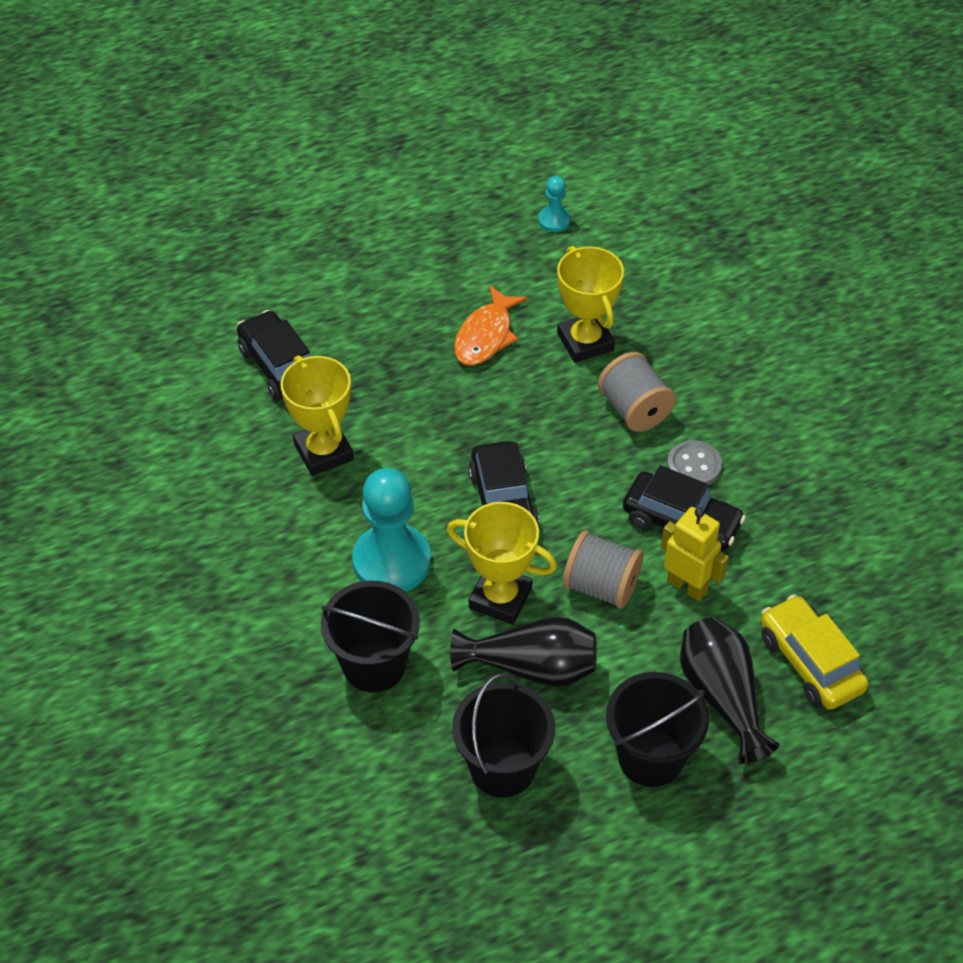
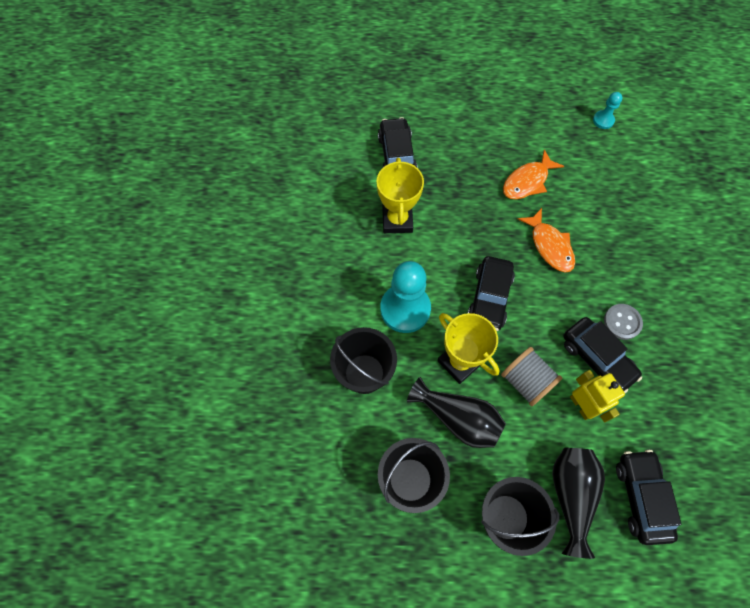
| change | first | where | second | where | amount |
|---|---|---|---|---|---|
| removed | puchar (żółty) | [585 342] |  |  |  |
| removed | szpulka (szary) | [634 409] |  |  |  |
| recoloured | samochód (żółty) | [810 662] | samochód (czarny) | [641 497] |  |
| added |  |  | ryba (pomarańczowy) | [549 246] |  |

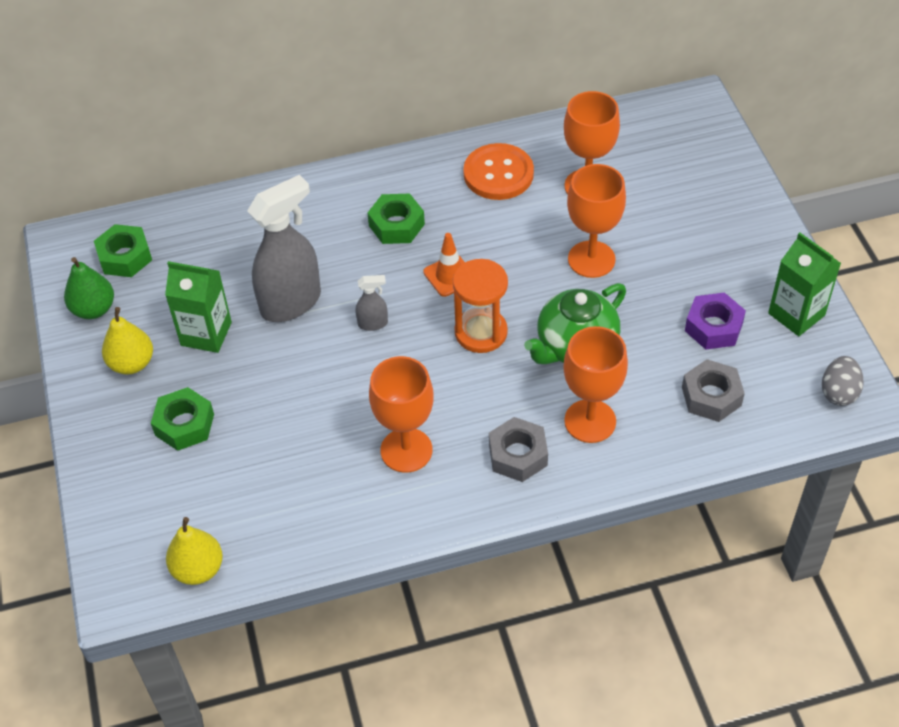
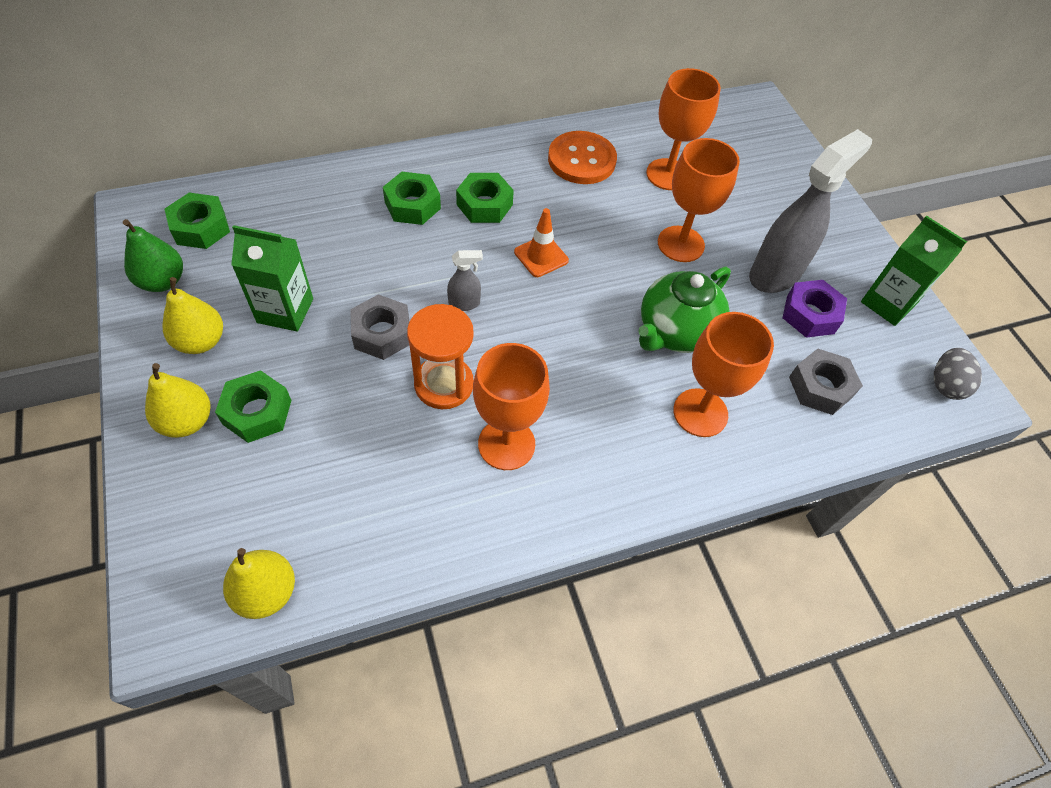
| change | first | where | second | where | amount |
|---|---|---|---|---|---|
| moved | spryskiwacz (szary) | [291 302] |  | [775 274] |  |
| moved | klepsydra (pomarańczowy) | [481 332] |  | [444 384] |  |
| moved | nakrętka (szary) | [518 455] |  | [382 333] |  |
| added |  |  | nakrętka (zielony) | [412 205] |  |
| added |  |  | gruszka (żółty) | [187 421] |  |

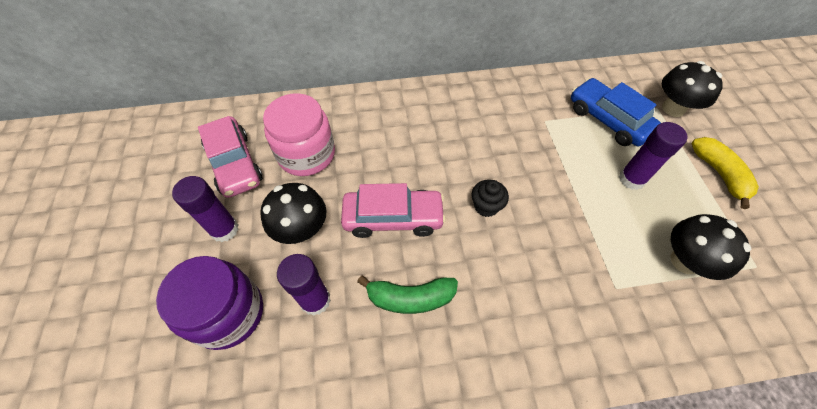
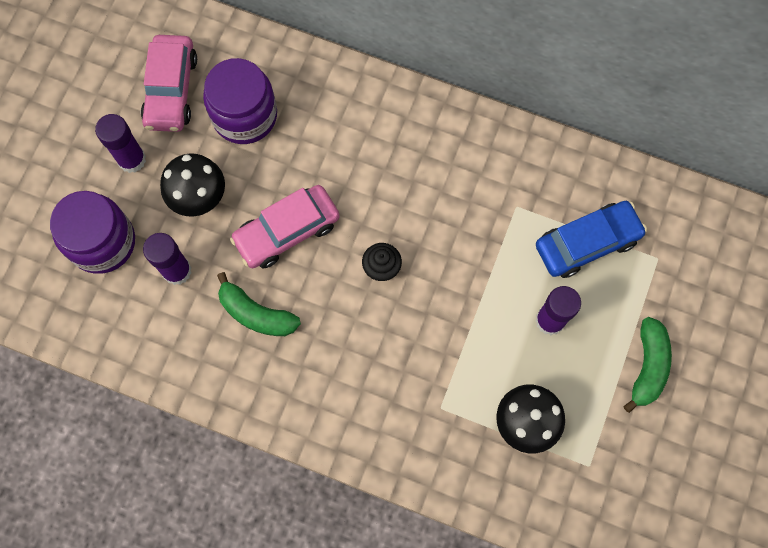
| change | first | where | second | where | amount |
|---|---|---|---|---|---|
| removed | grzyb (czarny) | [673 108] |  |  |  |
| turned | samochód (niebieski) | [608 120] |  | [587 243] | 75 degrees clockwise |
| recoloured | słoik (różowy) | [306 154] | słoik (fioletowy) | [244 115] |  |
| recoloured | banan (żółty) | [719 174] | banan (zielony) | [647 366] |  |
| turned | samochód (różowy) | [393 218] |  | [287 231] | 120 degrees clockwise |

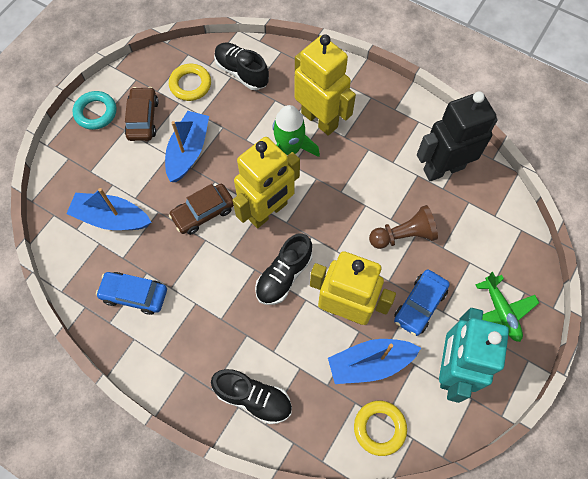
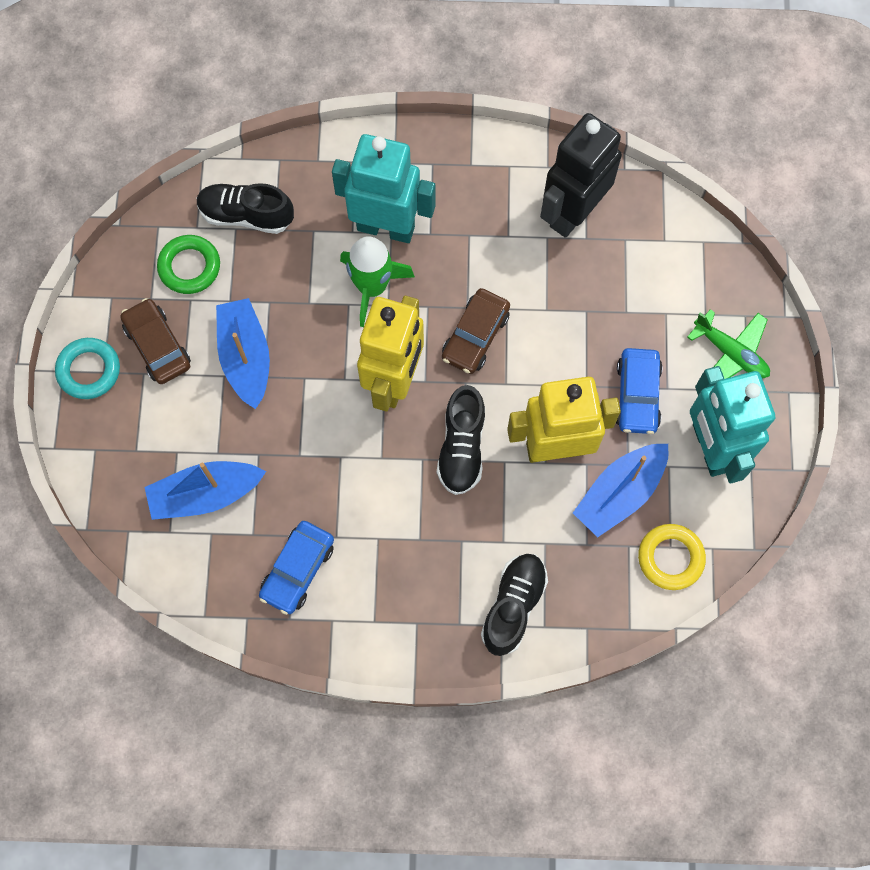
| change | first | where | second | where | amount |
|---|---|---|---|---|---|
| recoloured | robot (żółty) | [320 119] | robot (turkusowy) | [386 227] |  |
| recoloured | pierścień (żółty) | [190 85] | pierścień (zielony) | [189 267] |  |
| moved | samochód (brązowy) | [203 212] |  | [475 336] |  |
| removed | pionek (brązowy) | [403 235] |  |  |  |
| turned | samochód (niebieski) | [134 295] |  | [298 570] | 45 degrees counterclockwise |
| turned | but (czarny) | [253 398] |  | [513 606] | 60 degrees counterclockwise |

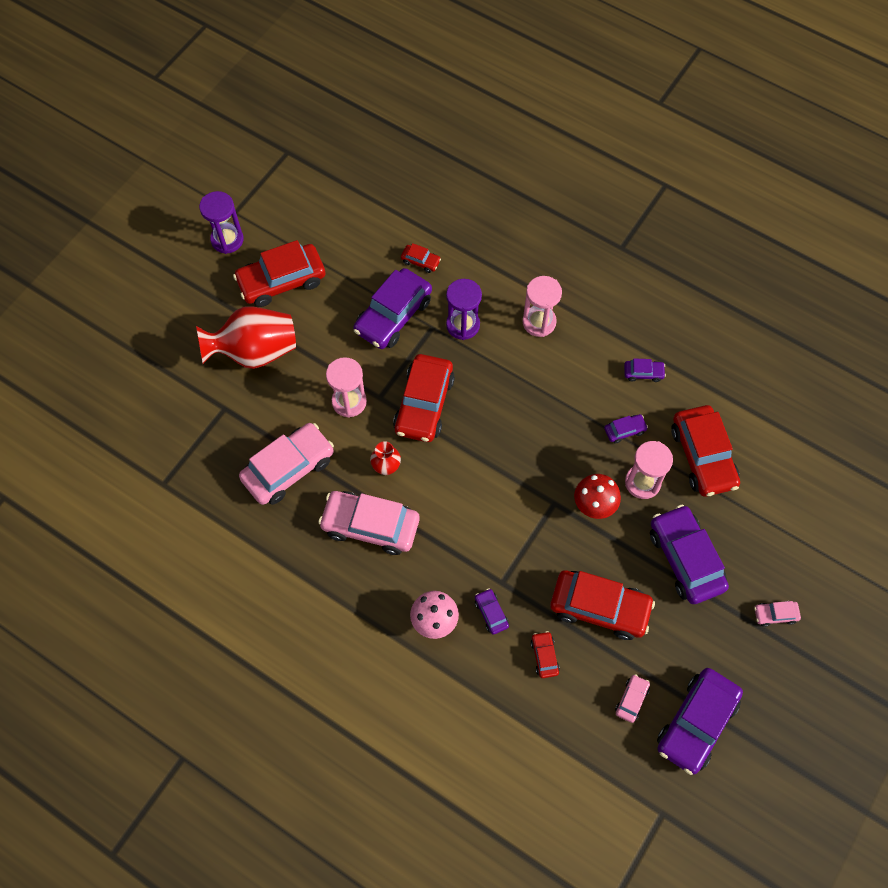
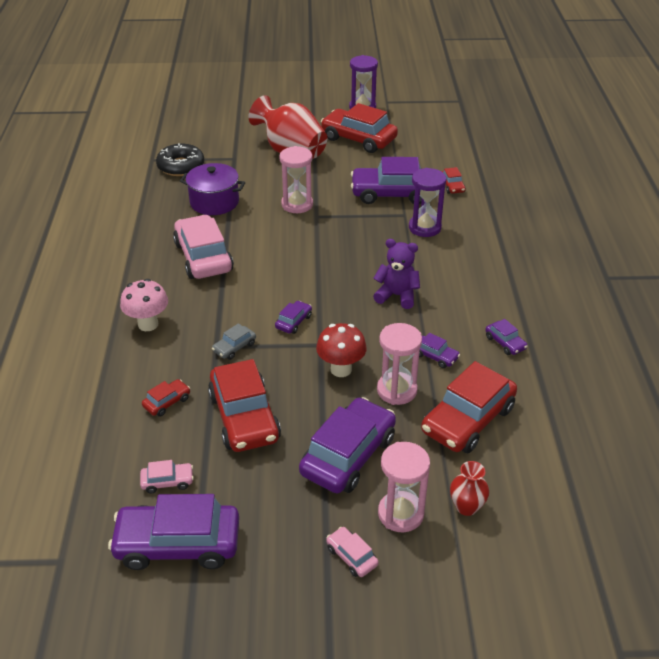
| change | first | where | second | where | amount |
|---|---|---|---|---|---|
| moved | klepsydra (różowy) | [539 322] |  | [400 514] |  |
| removed | samochód (czerwony) | [424 404] |  |  |  |
| replaced | samochód (różowy) | [288 468] | garnek (fioletowy) | [214 202] |  |
| moved | wazon (czerwony) | [386 467] |  | [466 507] |  |
| moved | samochód (fioletowy) | [491 613] |  | [293 322] |  |
| added |  |  | donut (czarny) | [181 166] |  |
| added |  |  | miś (fioletowy) | [397 295] |  |
| added |  |  | samochód (szary) | [234 347] |  |

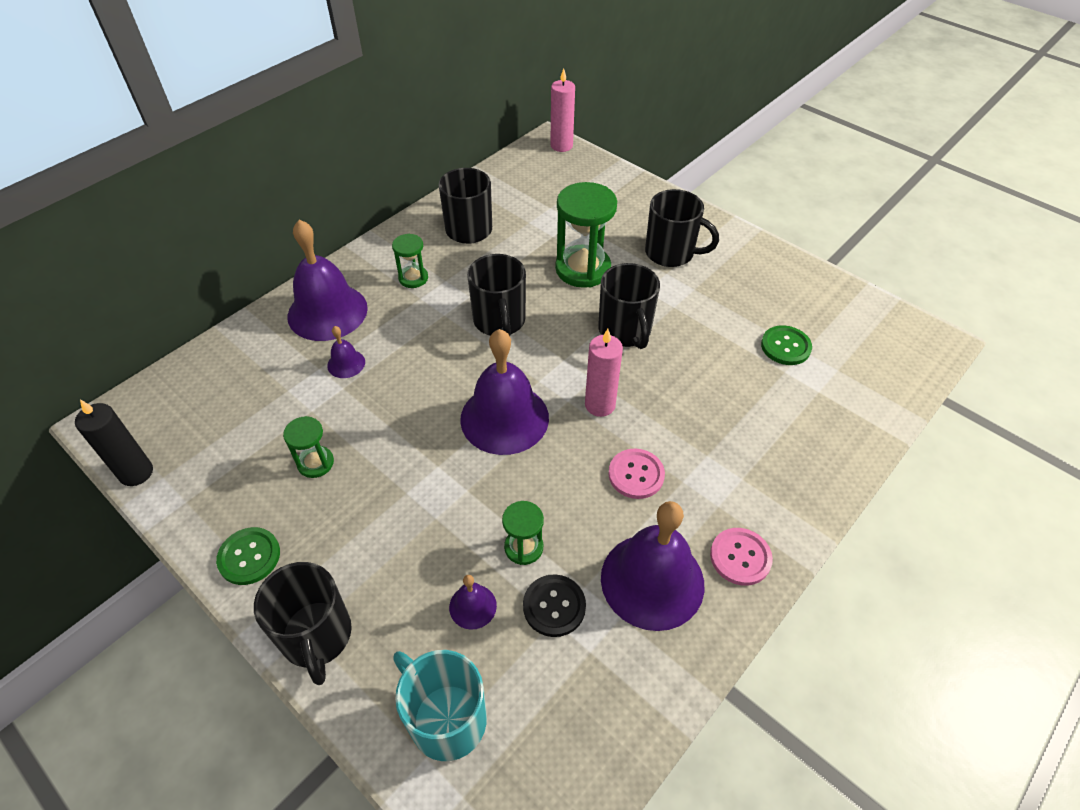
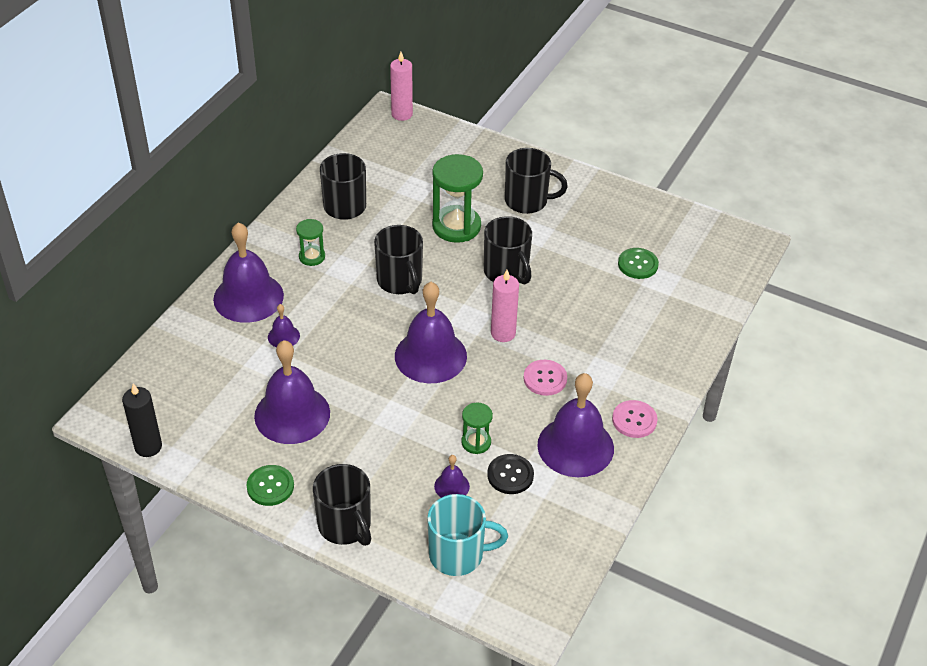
| change | first | where | second | where | amount |
|---|---|---|---|---|---|
| replaced | klepsydra (zielony) | [315 463] | dzwonek (fioletowy) | [292 414] |  |
| turned | kubek (turkusowy) | [446 719] |  | [458 555] | 150 degrees clockwise |

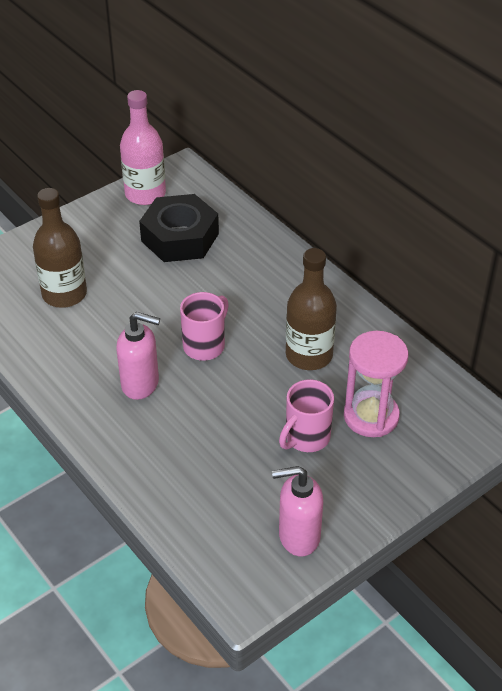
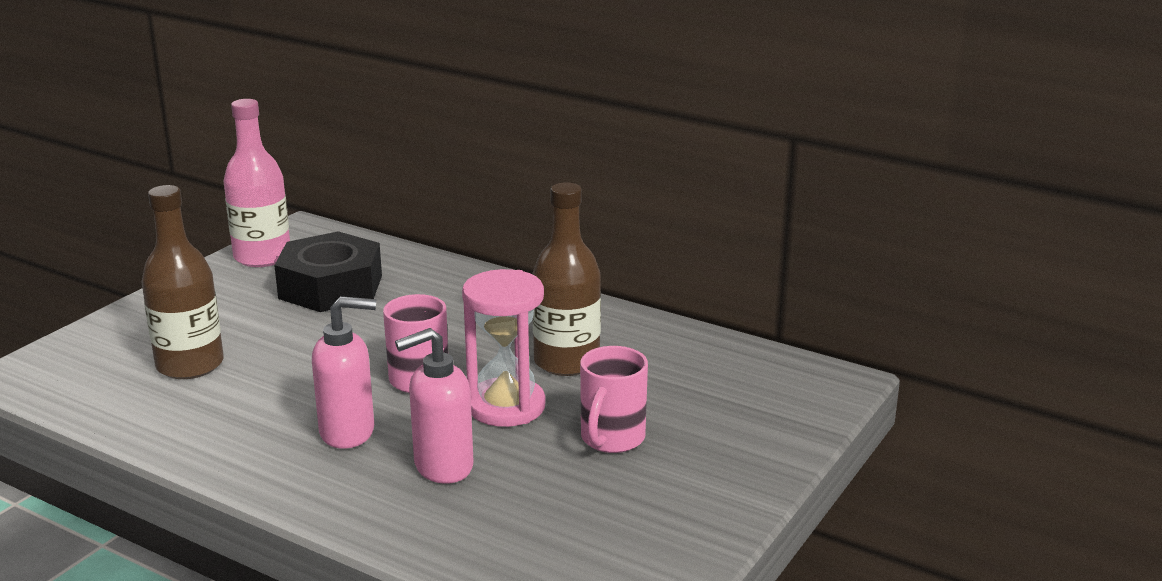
| change | first | where | second | where | amount |
|---|---|---|---|---|---|
| moved | klepsydra (różowy) | [371 416] |  | [506 406] |  |
| moved | dozownik mydła (różowy) | [298 536] |  | [442 467] |  |

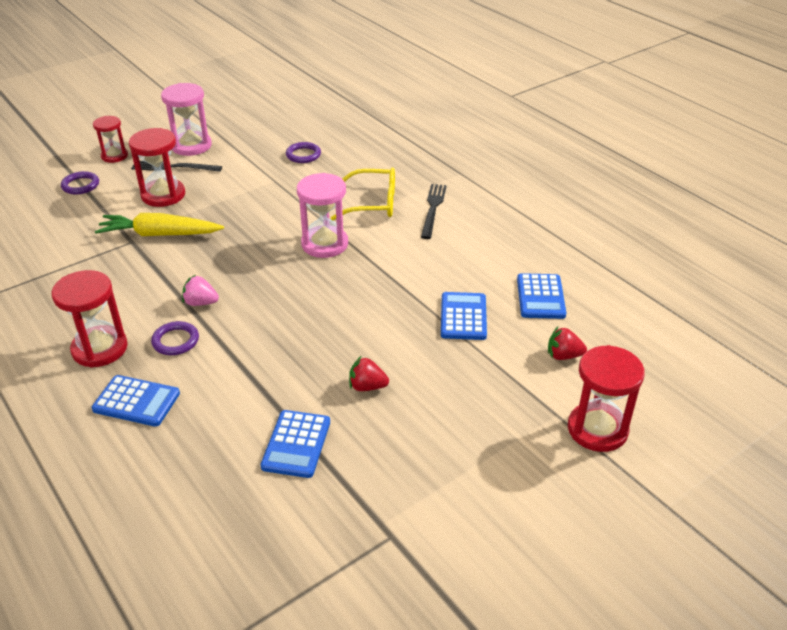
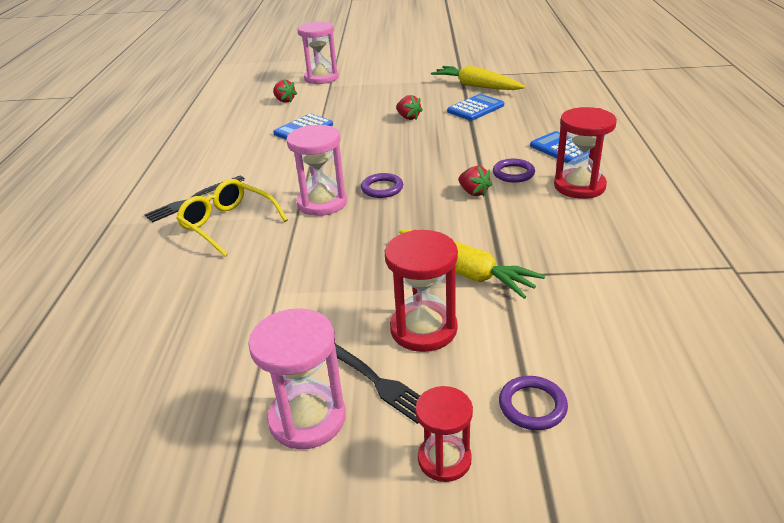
| change | first | where | second | where | amount |
|---|---|---|---|---|---|
| moved | pierścień (fioletowy) | [303 155] |  | [382 188] |  |
| removed | kalkulator (niebieski) | [540 297] |  |  |  |
| recoloured | truskawka (różowy) | [201 303] | truskawka (czerwony) | [473 192] |  |
| recoloured | klepsydra (czerwony) | [597 429] | klepsydra (różowy) | [321 78] |  |
| added |  |  | marchewka (żółty) | [476 86] |  |

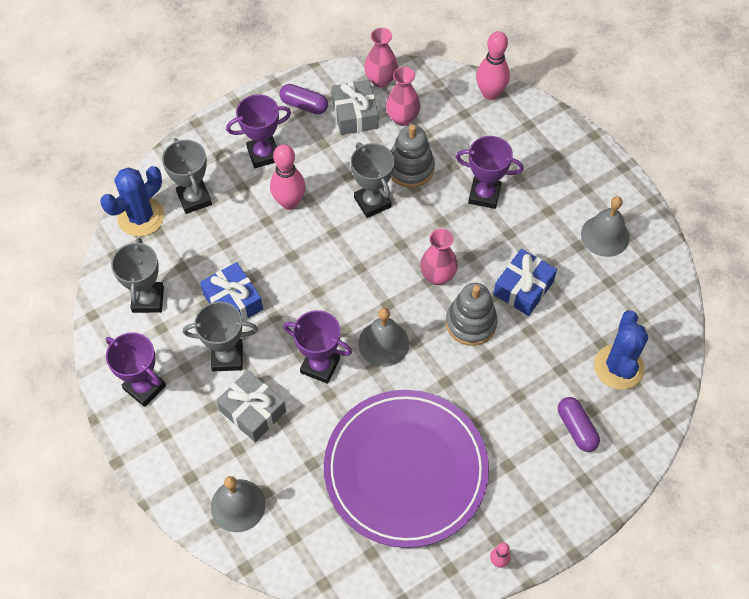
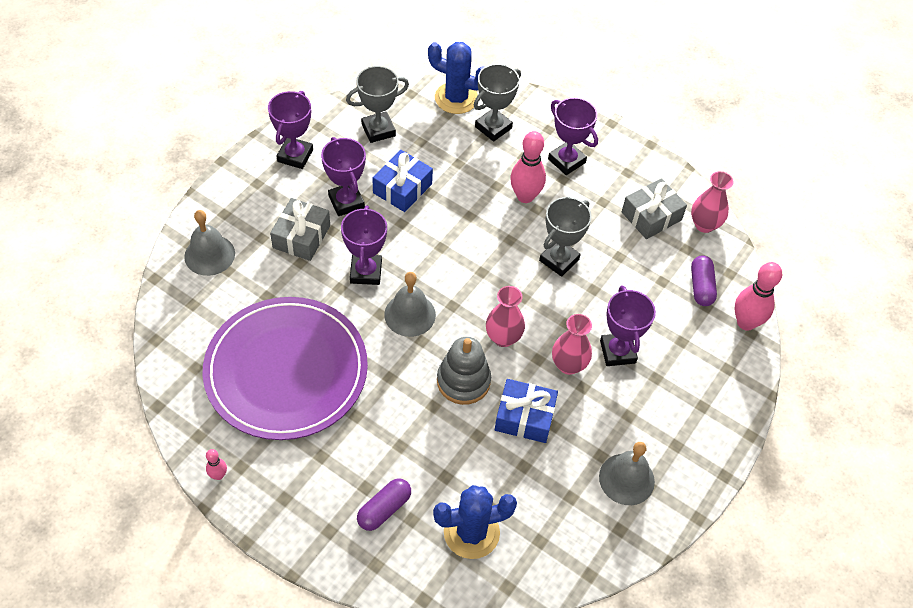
| change | first | where | second | where | amount |
|---|---|---|---|---|---|
| moved | wazon (różowy) | [402 118] |  | [568 365] |  |
| moved | kapsułka (fioletowy) | [304 105] |  | [701 287] |  |
| removed | zabawka nakładanka (szary) | [410 168] |  |  |  |
| recoloured | puchar (szary) | [227 357] | puchar (fioletowy) | [346 202] |  |

